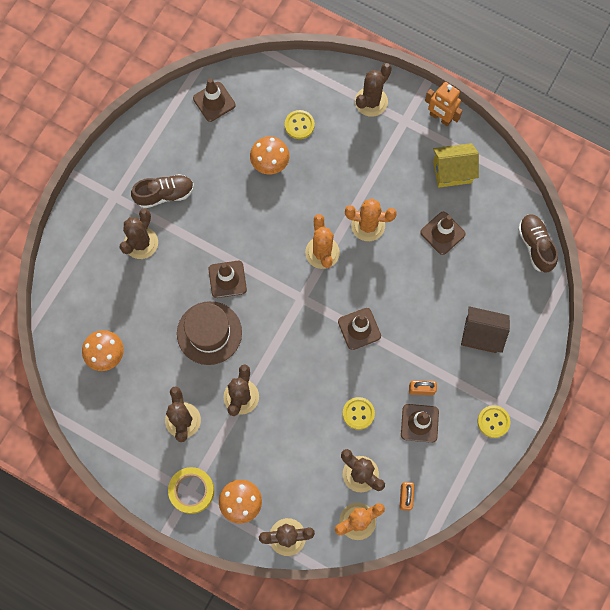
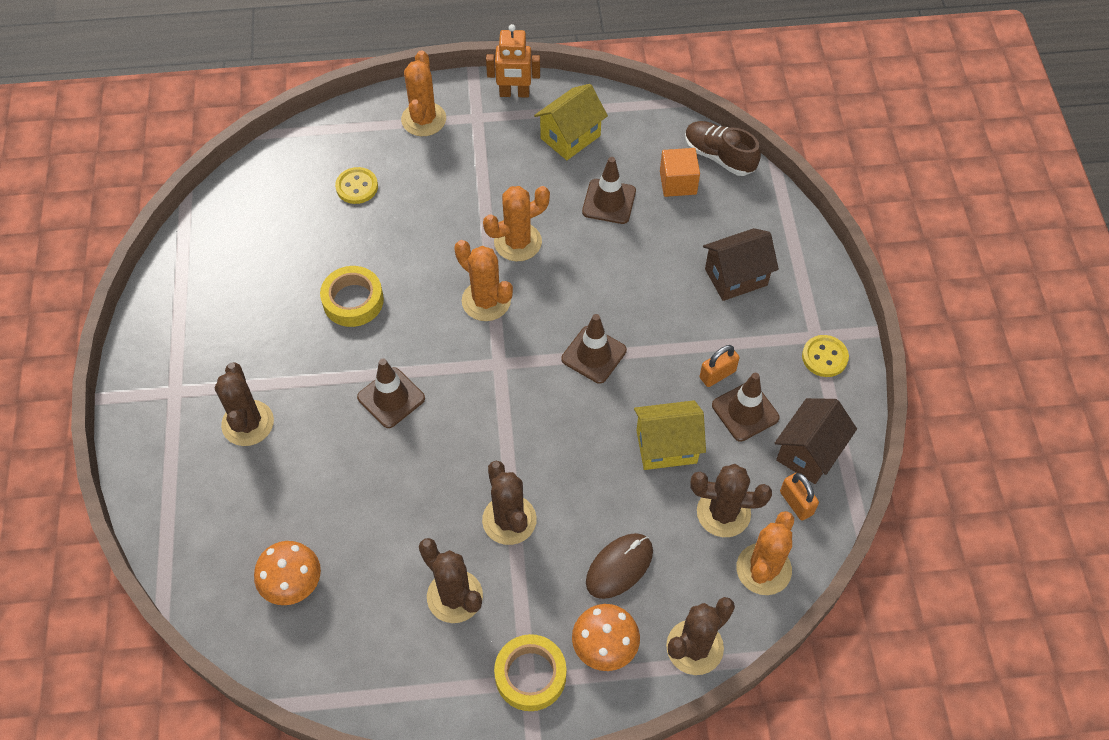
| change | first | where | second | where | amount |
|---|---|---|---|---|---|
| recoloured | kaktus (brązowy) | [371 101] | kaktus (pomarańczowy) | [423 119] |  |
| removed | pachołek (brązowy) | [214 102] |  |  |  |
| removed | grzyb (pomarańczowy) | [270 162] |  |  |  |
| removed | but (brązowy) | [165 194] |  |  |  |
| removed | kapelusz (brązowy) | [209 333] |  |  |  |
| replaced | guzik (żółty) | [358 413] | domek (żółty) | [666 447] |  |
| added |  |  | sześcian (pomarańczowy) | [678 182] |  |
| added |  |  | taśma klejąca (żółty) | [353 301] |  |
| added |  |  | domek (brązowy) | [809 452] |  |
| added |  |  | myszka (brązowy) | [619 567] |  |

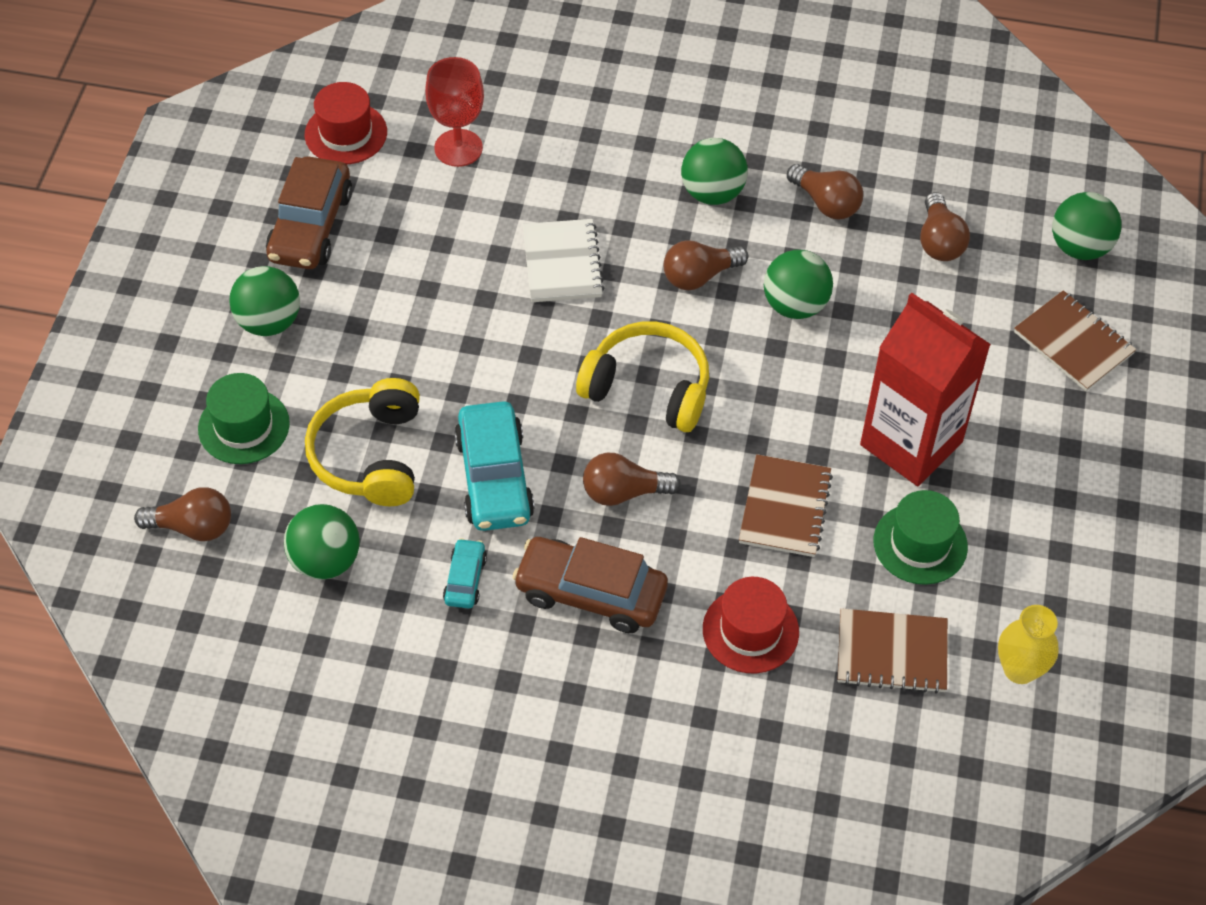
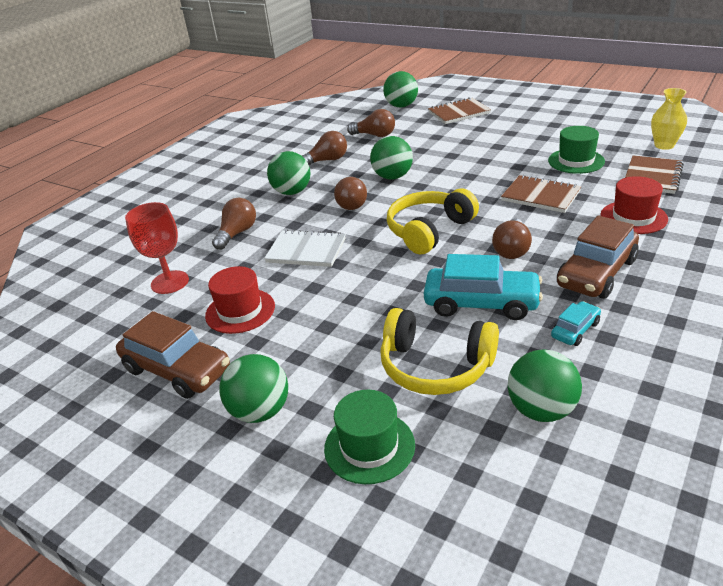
| change | first | where | second | where | amount |
|---|---|---|---|---|---|
| moved | kapelusz (czerwony) | [346 133] |  | [240 311] |  |
| removed | karton mleka (czerwony) | [911 443] |  |  |  |
| moved | żarówka (brązowy) | [193 527] |  | [237 233] |  |
| turned | samochód (turkusowy) | [465 579] |  | [575 330] | 105 degrees clockwise |

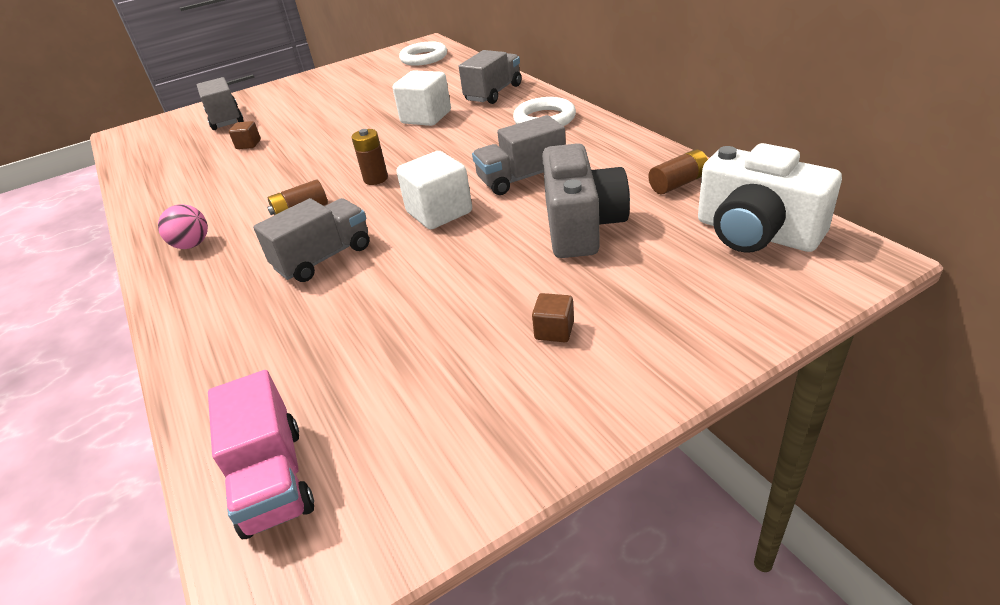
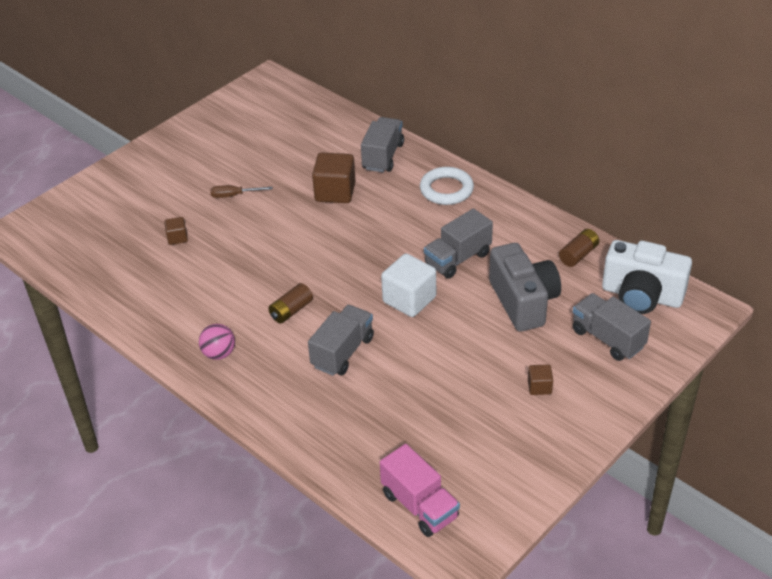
| change | first | where | second | where | amount |
|---|---|---|---|---|---|
| removed | pierścień (biały) | [424 58] |  |  |  |
| recoloured | sześcian (biały) | [426 117] | sześcian (brązowy) | [335 192] |  |
| moved | ciężarówka (szary) | [225 119] |  | [607 339] |  |
| removed | bateria (brązowy) | [375 179] |  |  |  |
| added |  |  | śrubokręt (brązowy) | [234 195] |  |

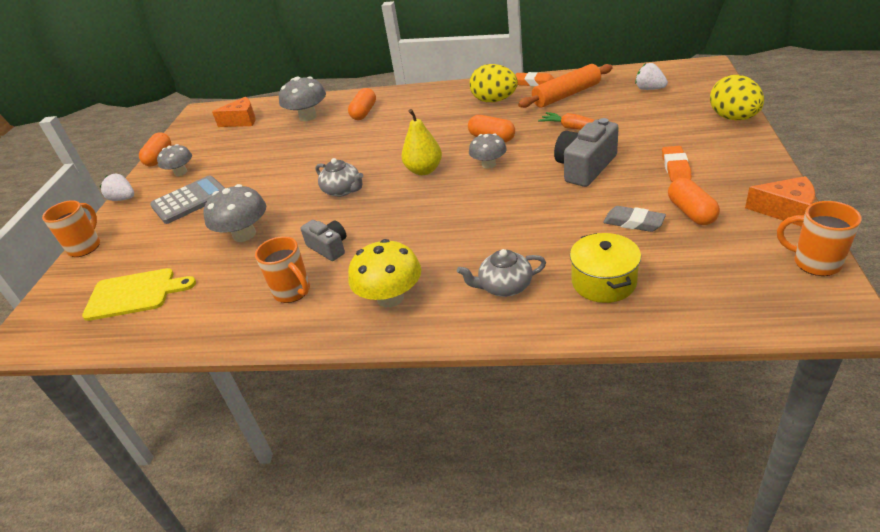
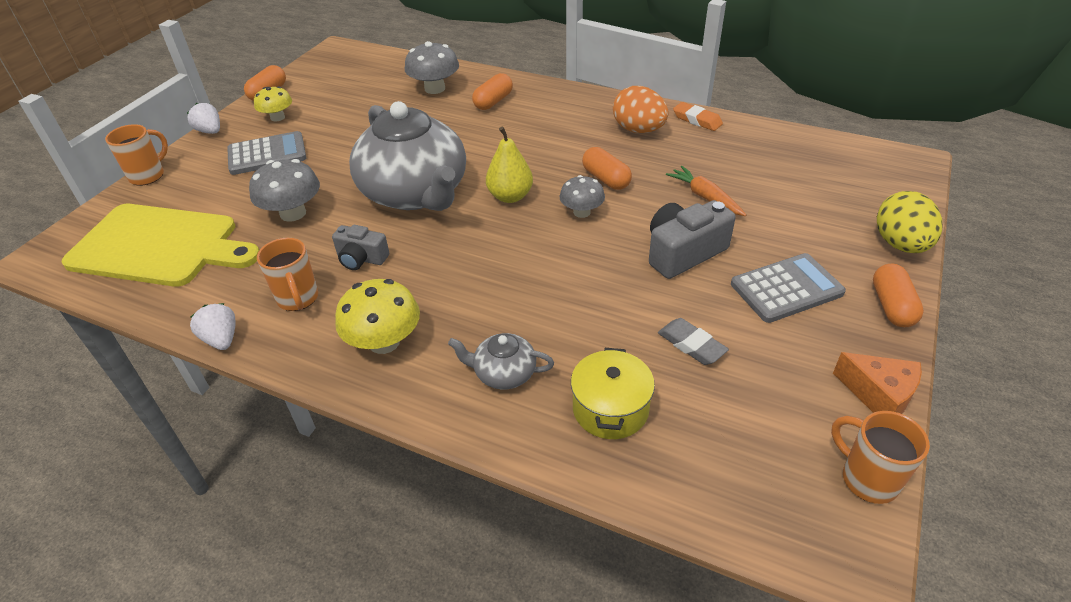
| change | first | where | second | where | amount |
|---|---|---|---|---|---|
| moved | truskawka (biały) | [649 89] |  | [221 339] |  |
| recoloured | jajko (żółty) | [494 100] | jajko (pomarańczowy) | [638 130] |  |
| removed | wałek do ciasta (pomarańczowy) | [566 95] |  |  |  |
| removed | ser (pomarańczowy) | [242 121] |  |  |  |
| recoloured | grzyb (szary) | [181 172] | grzyb (żółty) | [277 117] |  |
| replaced | gumka do mazania (pomarańczowy) | [675 167] | kalkulator (szary) | [786 289] |  |
| resized | imbryk (szary) | [342 190] |  | [415 193] | x2.36 |
| moved | kapsułka (pomarańczowy) | [691 212] |  | [892 306] |  |
| turned | aparat fotograficzny (szary) | [329 247] |  | [361 258] | 135 degrees clockwise |
| resized | deska do krojenia (żółty) | [134 294] |  | [159 246] | x1.66 |

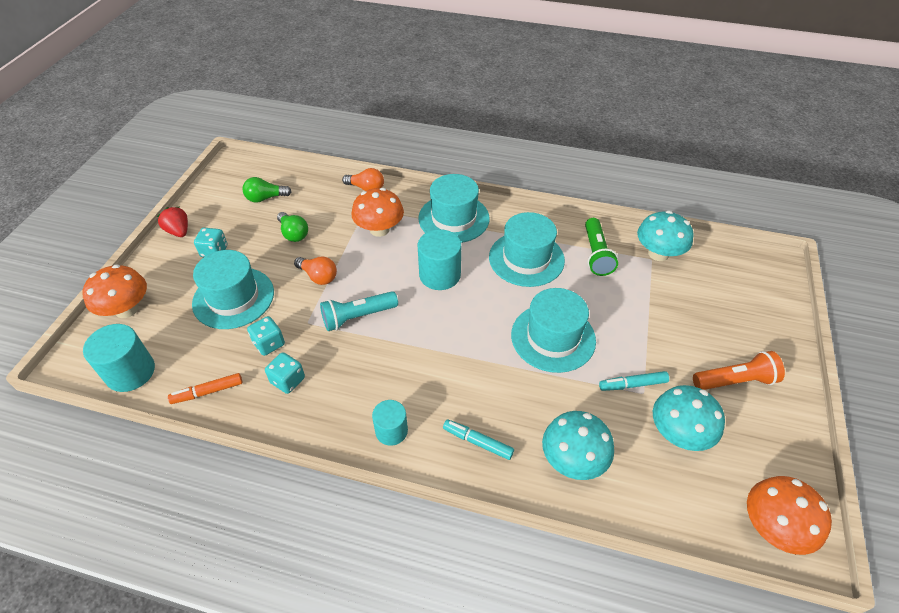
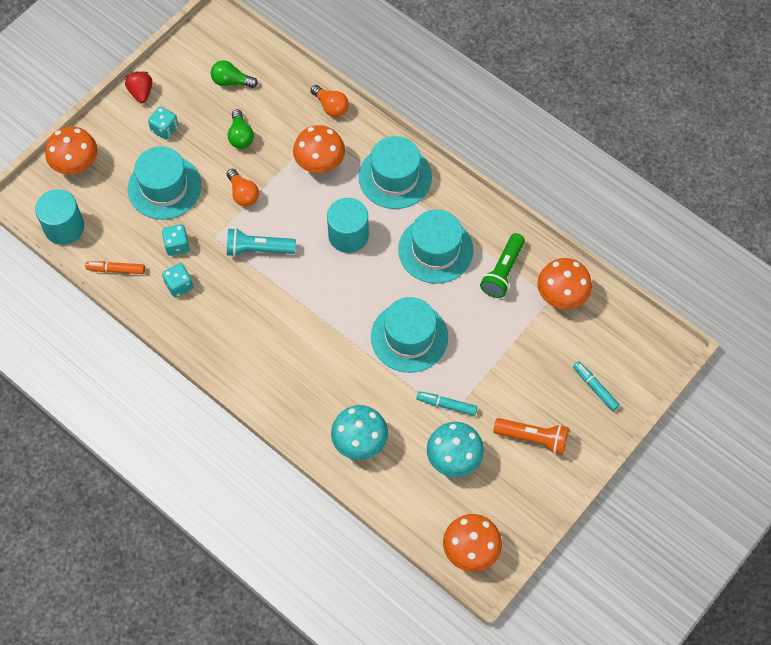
| change | first | where | second | where | amount |
|---|---|---|---|---|---|
| recoloured | grzyb (turkusowy) | [658 253] | grzyb (pomarańczowy) | [562 295] |  |
| removed | walec (turkusowy) | [391 431] |  |  |  |
| moved | flamaster (turkusowy) | [477 442] |  | [595 388] |  |

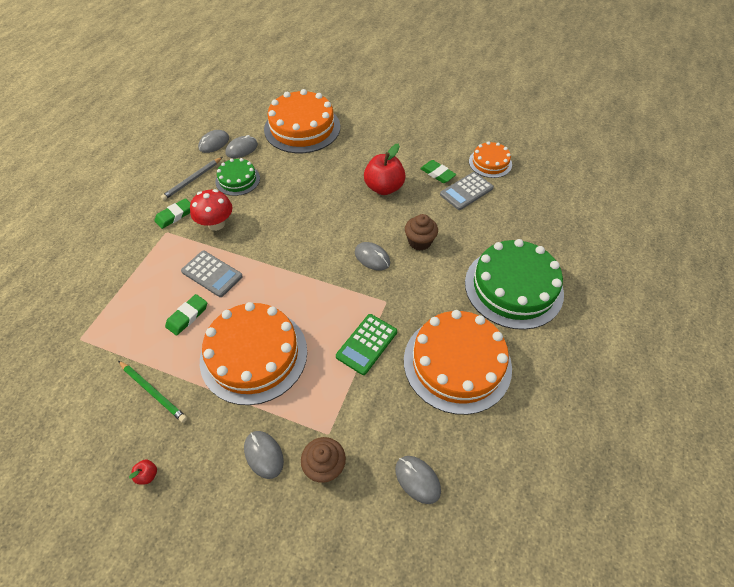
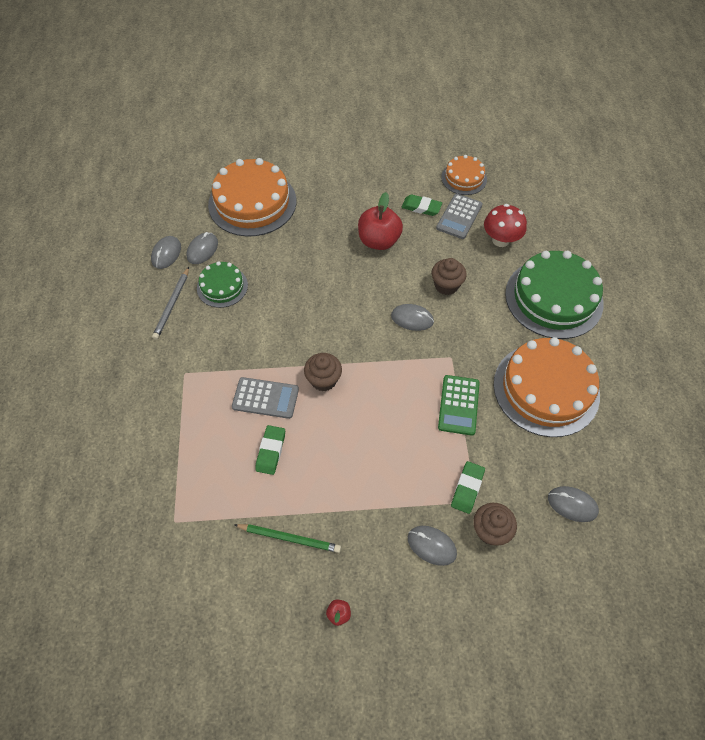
| change | first | where | second | where | amount |
|---|---|---|---|---|---|
| moved | grzyb (czerwony) | [216 224] |  | [500 240] |  |
| moved | gumka do mazania (zielony) | [175 215] |  | [467 488] |  |
| removed | tort (pomarańczowy) | [254 355] |  |  |  |
| added |  |  | muffinka (brązowy) | [323 380] |  |

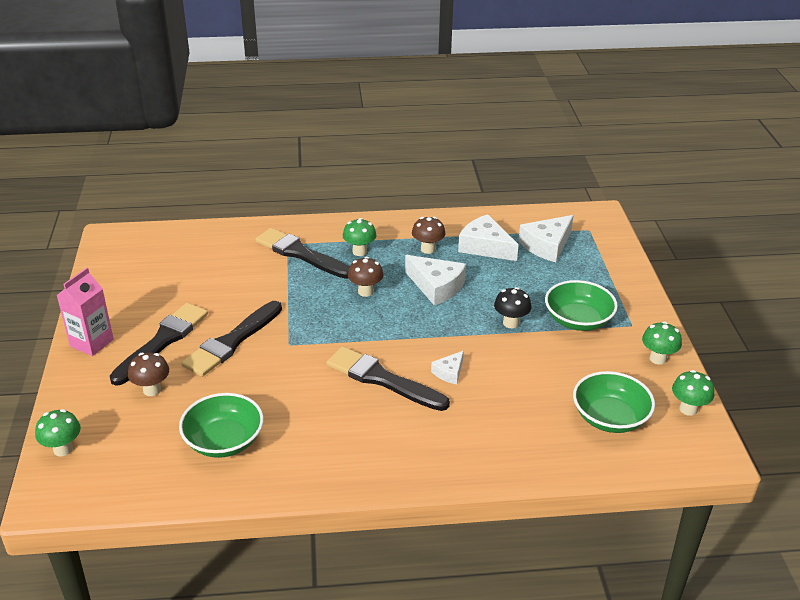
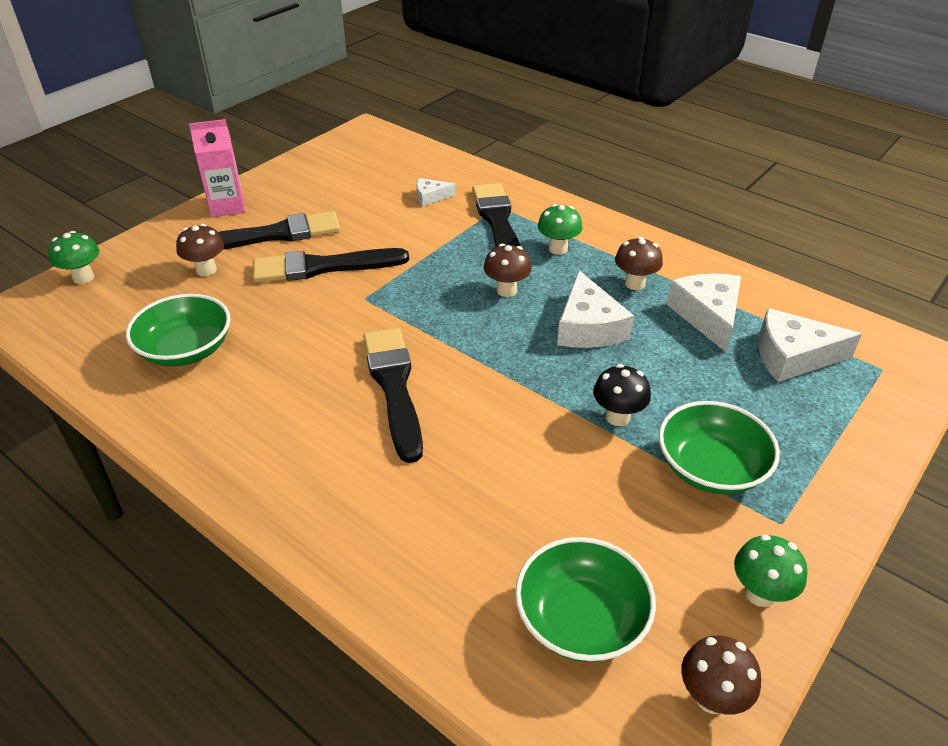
| change | first | where | second | where | amount |
|---|---|---|---|---|---|
| moved | ser (biały) | [449 372] |  | [431 197] |  |
| recoloured | grzyb (zielony) | [688 409] | grzyb (brązowy) | [711 697] |  |

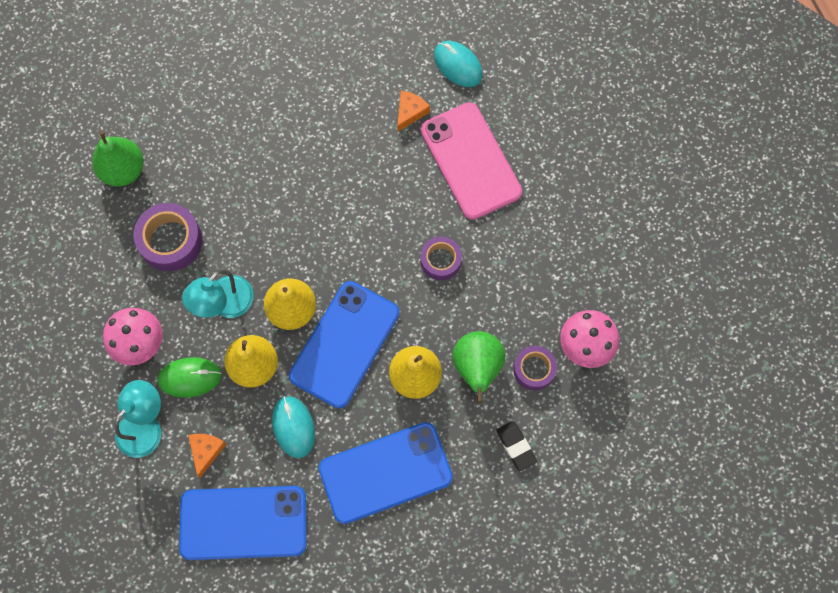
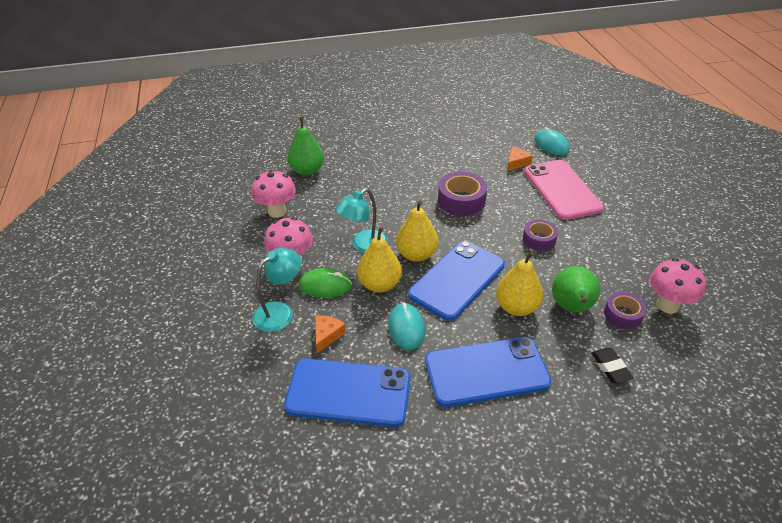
| change | first | where | second | where | amount |
|---|---|---|---|---|---|
| moved | taśma klejąca (fioletowy) | [170 241] |  | [461 200] |  |
| added |  |  | grzyb (różowy) | [277 212] |  |

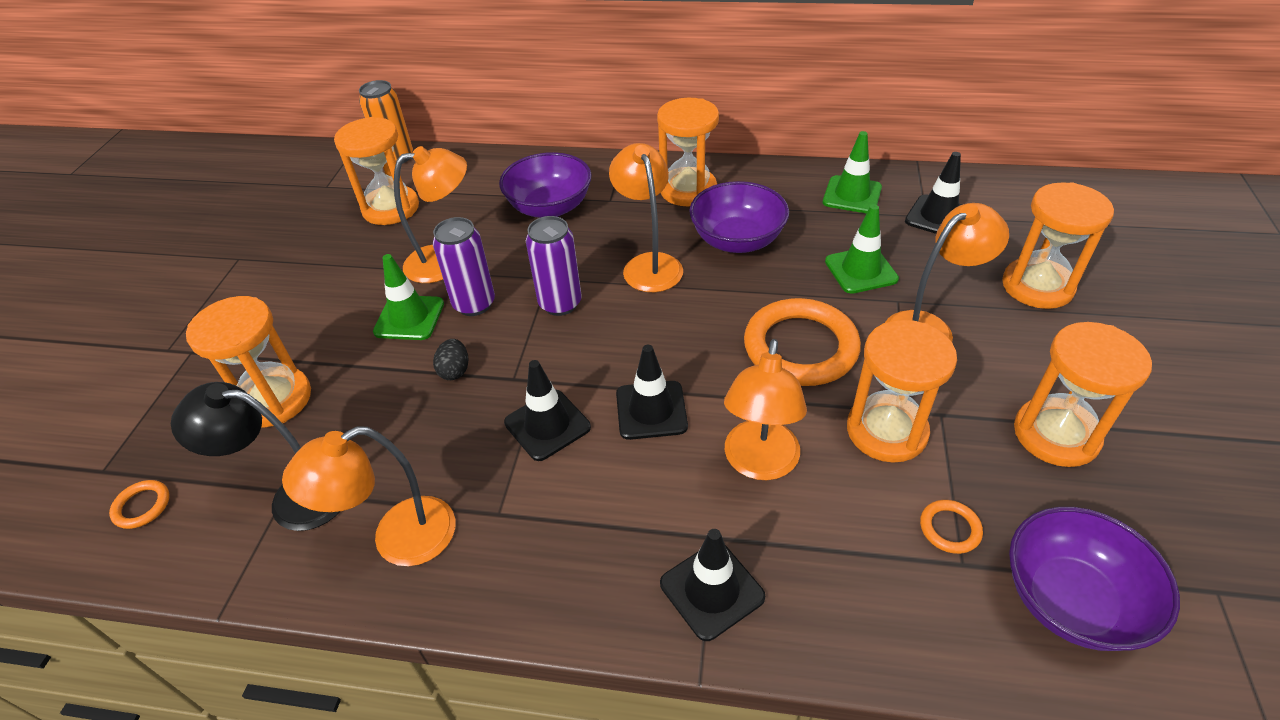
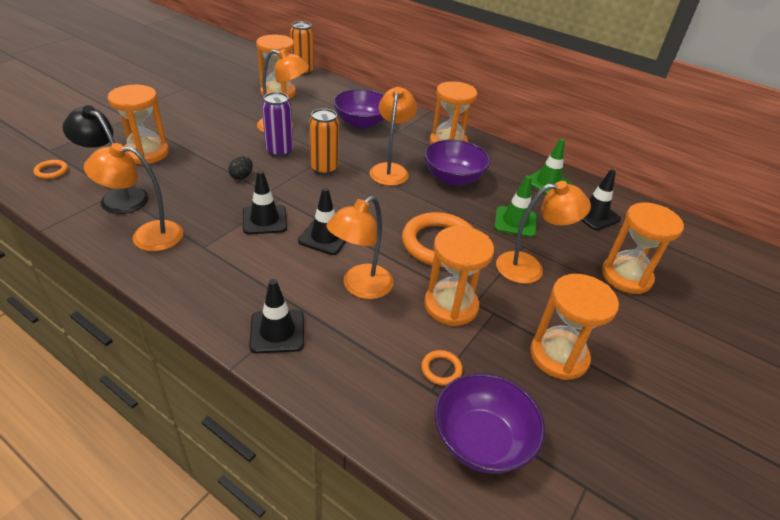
| change | first | where | second | where | amount |
|---|---|---|---|---|---|
| recoloured | puszka (fioletowy) | [560 303] | puszka (pomarańczowy) | [324 169] |  |
| removed | pachołek (zielony) | [409 318] |  |  |  |

